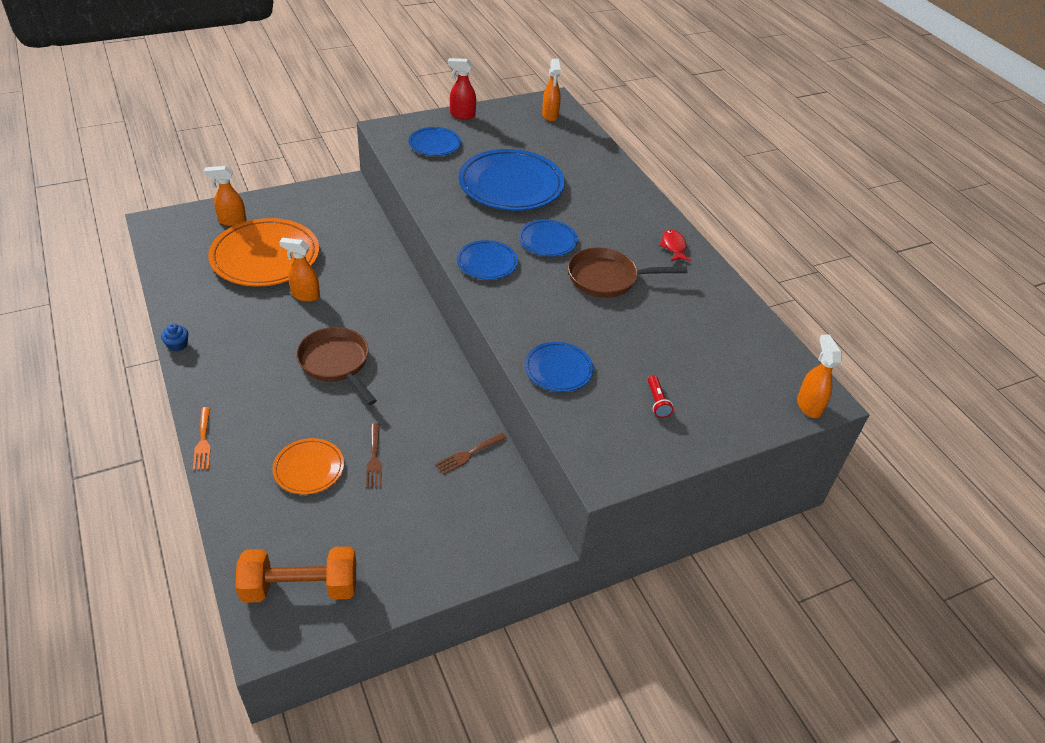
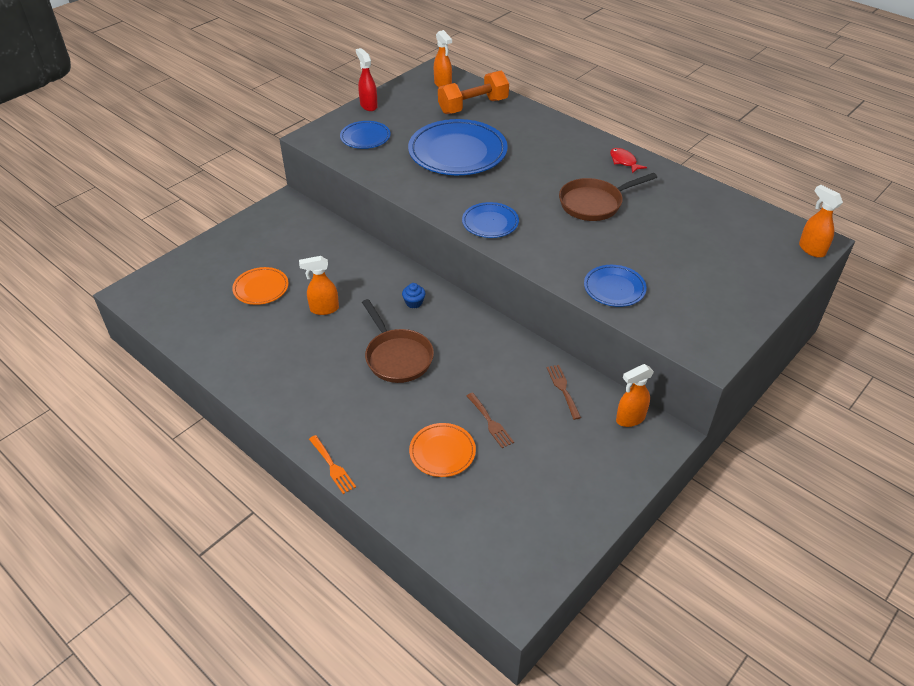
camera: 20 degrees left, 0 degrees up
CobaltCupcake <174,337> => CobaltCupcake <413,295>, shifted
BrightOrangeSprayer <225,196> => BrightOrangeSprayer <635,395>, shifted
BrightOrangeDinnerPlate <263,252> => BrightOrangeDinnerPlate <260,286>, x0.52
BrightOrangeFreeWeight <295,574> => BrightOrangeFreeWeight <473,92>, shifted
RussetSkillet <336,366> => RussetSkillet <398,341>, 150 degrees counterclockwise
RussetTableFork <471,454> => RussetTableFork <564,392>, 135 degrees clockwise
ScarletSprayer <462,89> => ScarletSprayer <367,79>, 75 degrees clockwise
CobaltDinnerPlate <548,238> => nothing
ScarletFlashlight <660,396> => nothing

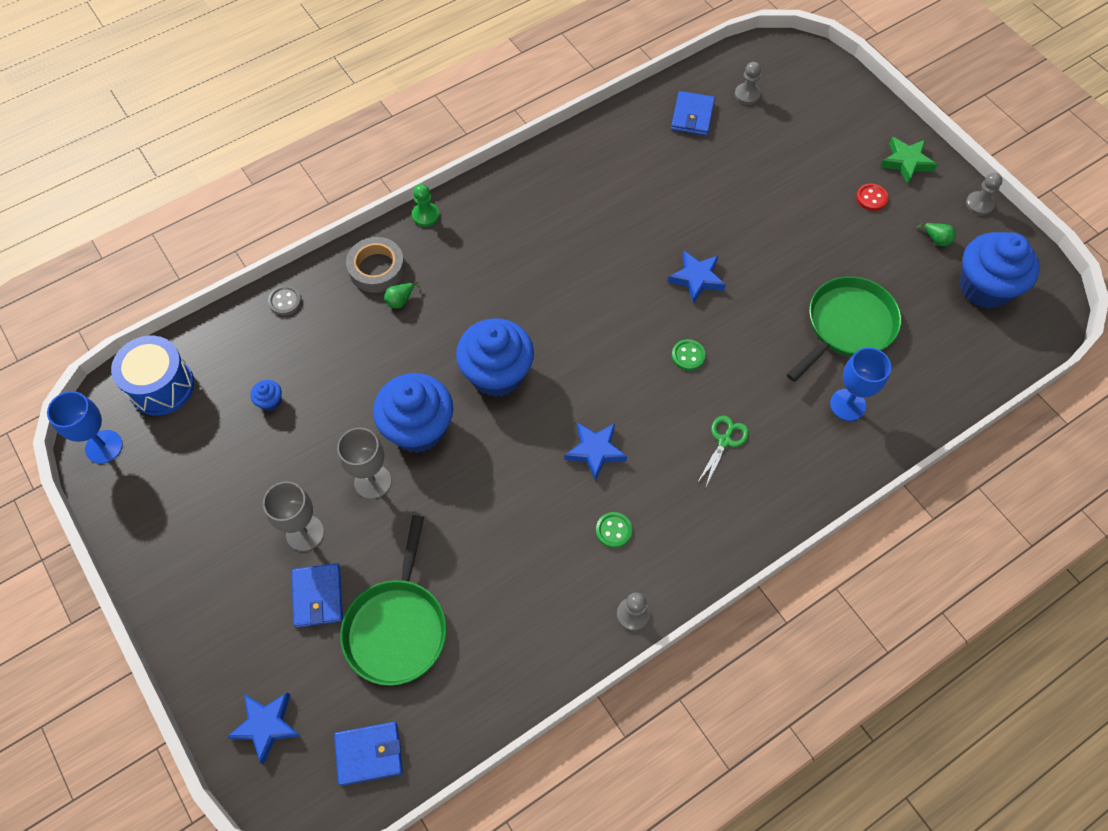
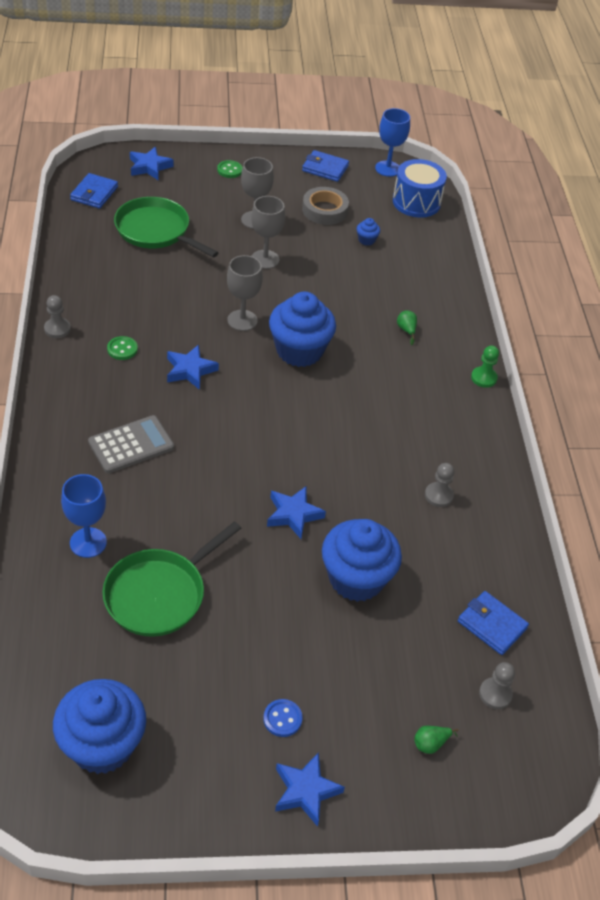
camera: 115 degrees right, 15 degrees down
AshGreySewingButton <285,300> => nothing
CobaltBillfold <317,595> => CobaltBillfold <325,166>, shifted
AshGreyRollOfTape <375,265> => AshGreyRollOfTape <325,206>, shifted
CobaltCupcake <413,413> => CobaltCupcake <362,560>, shifted
EmeraldSewingButton <689,355> => EmeraldSewingButton <230,169>, shifted
EmeraldPairOfScissors <723,452> => AshGreyPocketCalculator <131,444>
EmeraldSkillet <844,329> => EmeraldSkillet <171,579>, 60 degrees clockwise
ScarletSewingButton <872,197> => CobaltSewingButton <283,718>
EmeraldStar <908,160> => CobaltStar <310,789>
EmeraldToyPear <936,234> => EmeraldToyPear <436,740>, shifted
AshGreyPawn <984,194> => AshGreyPawn <439,485>, shifted
nothing => AshGreyChalice <245,293>

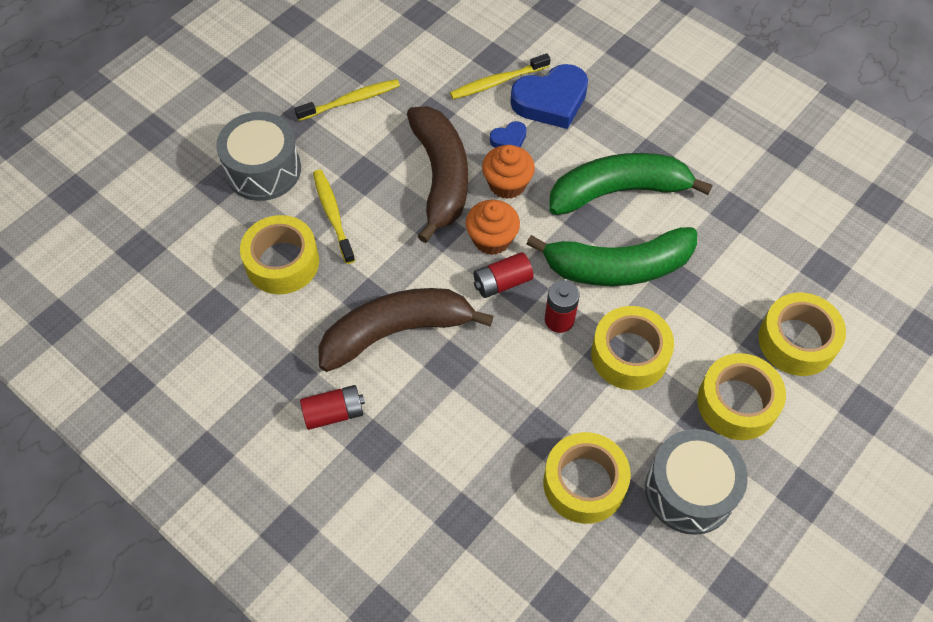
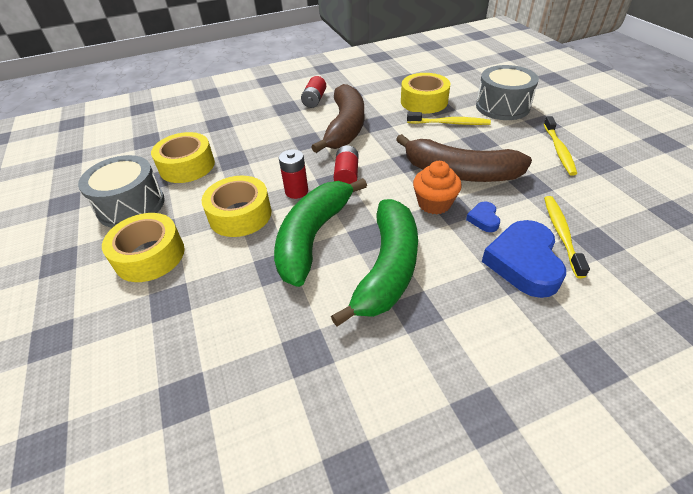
camera: 120 degrees right, 15 degrees down
BrightOrangeCupcake <493,227> => nothing
BrightYellowRollOfTape <802,334> => nothing

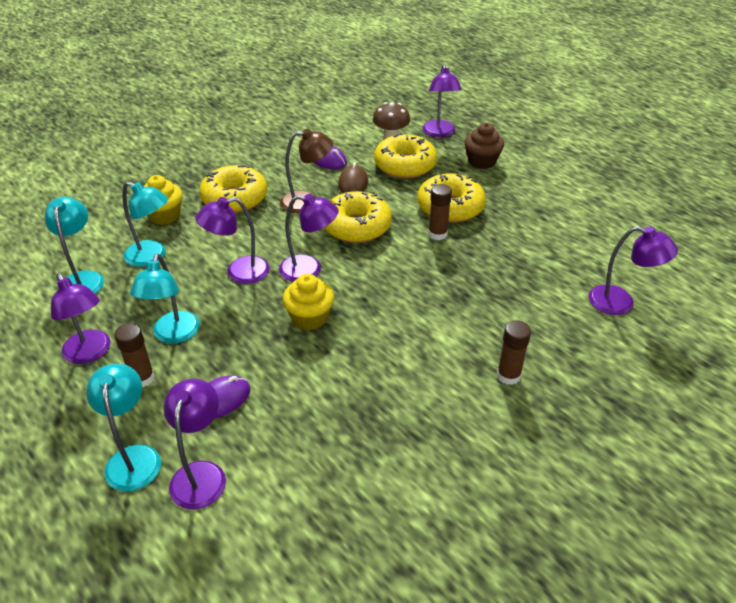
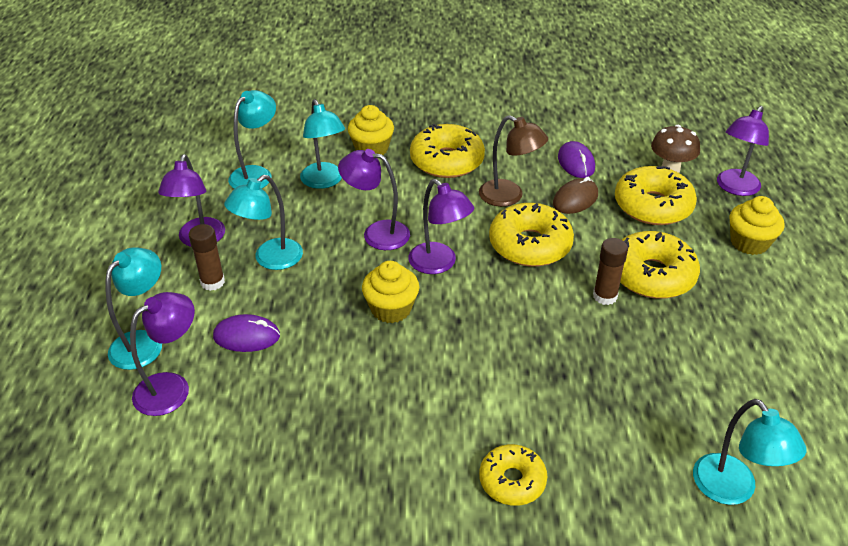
camera: 40 degrees right, 0 degrees up
RussetCupcake <484,146> => BrightYellowCupcake <756,225>
RussetGlue <514,352> => BrightYellowDoughnut <513,475>
VioletDeskLamp <633,270> => TurquoiseDeskLamp <749,452>

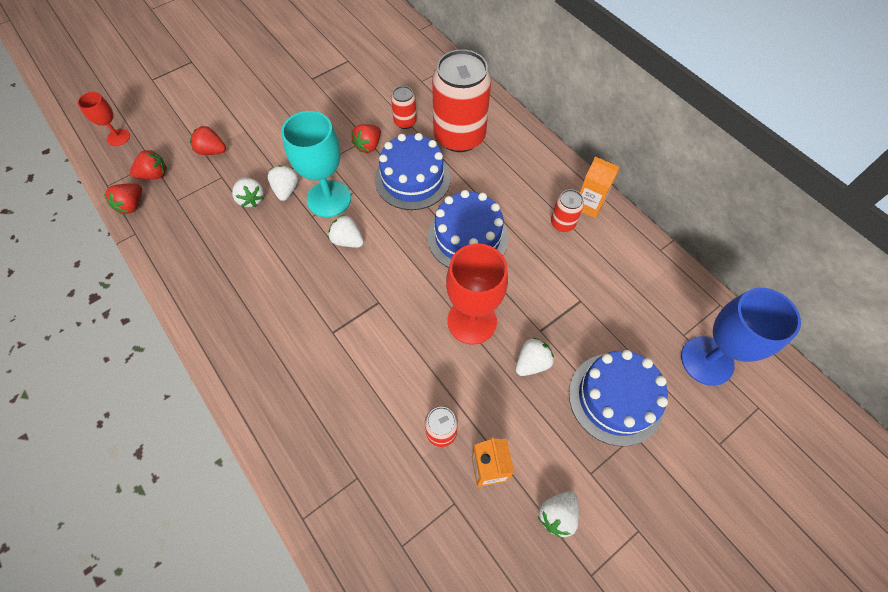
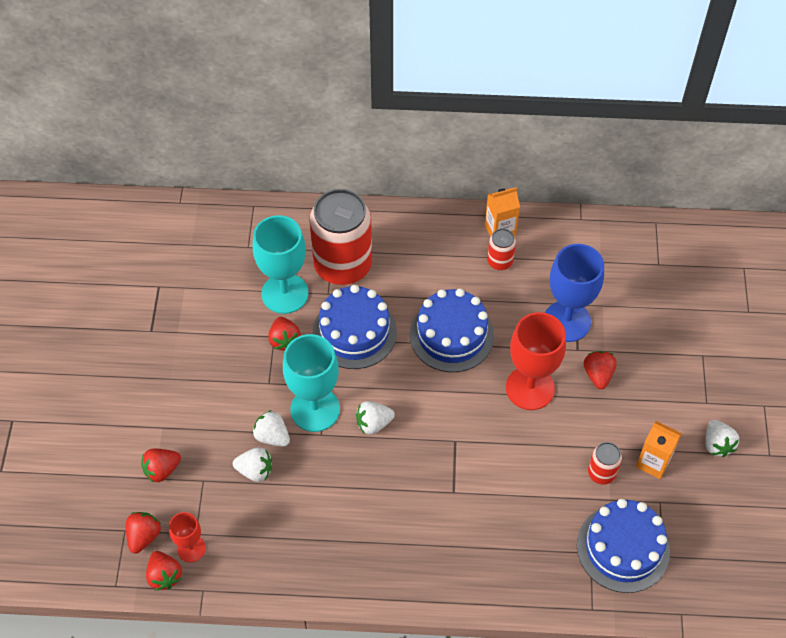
camera: 50 degrees left, 5 degrees down
ScarletChalice <103,119> => ScarletChalice <187,537>, shifted
ScarletSodaCan <404,107> => TurquoiseChalice <281,264>
SnowWhiteToyStrawberry <535,357> => ScarletToyStrawberry <600,370>
CobaltGateau <618,398> => CobaltGateau <623,546>, shifted
CobaltChalice <741,337> => CobaltChalice <574,293>, shifted

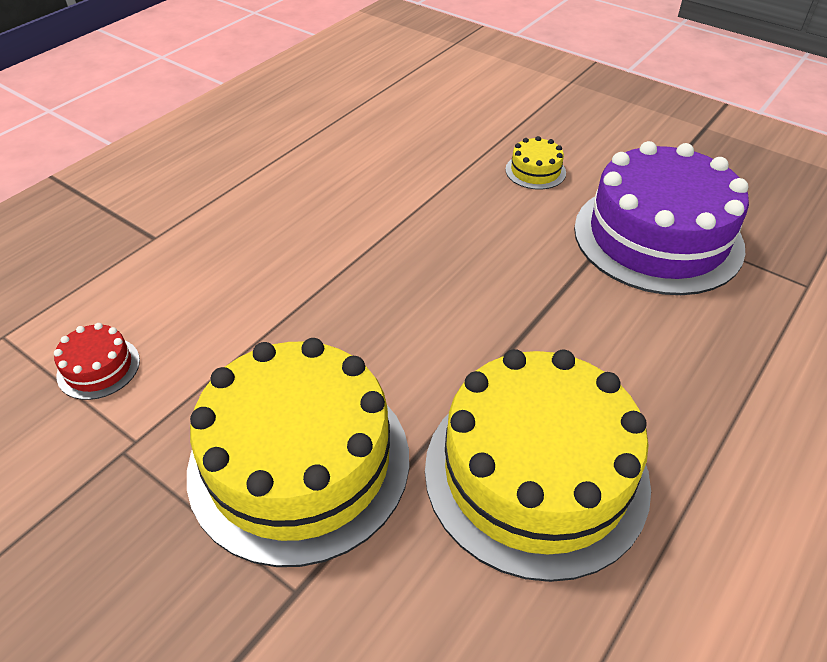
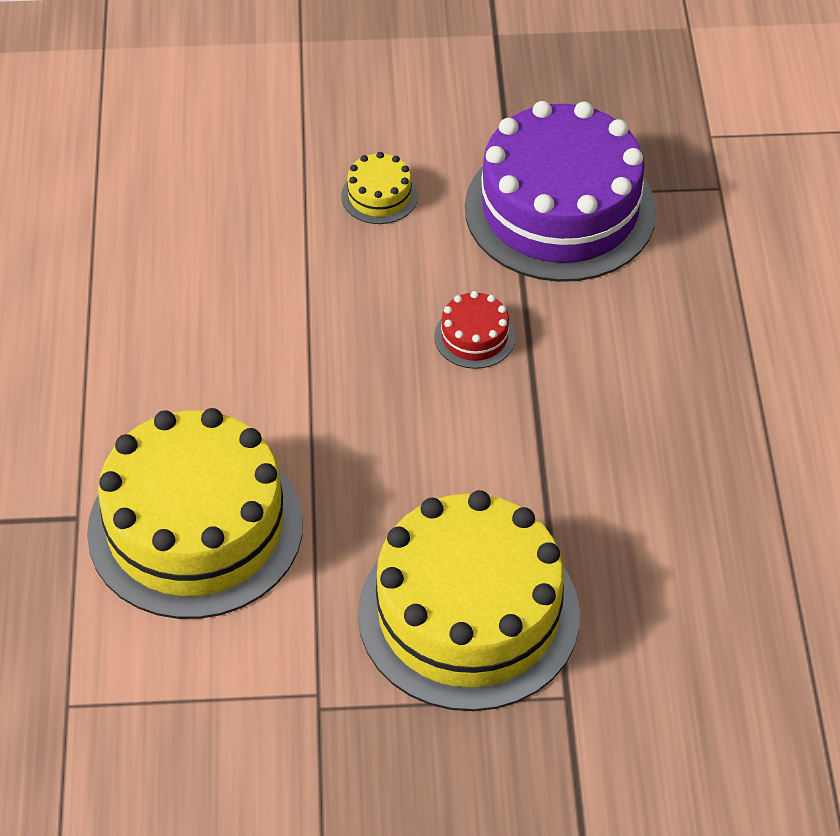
camera: 40 degrees left, 5 degrees up
ScarletGateau <97,361> => ScarletGateau <474,330>, shifted
BrightYellowGateau <538,465> => BrightYellowGateau <195,513>, shifted

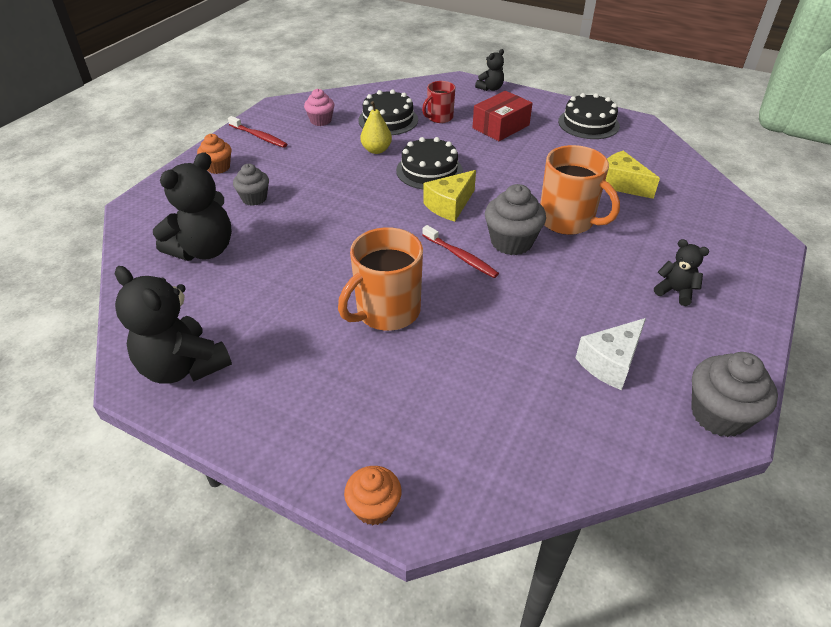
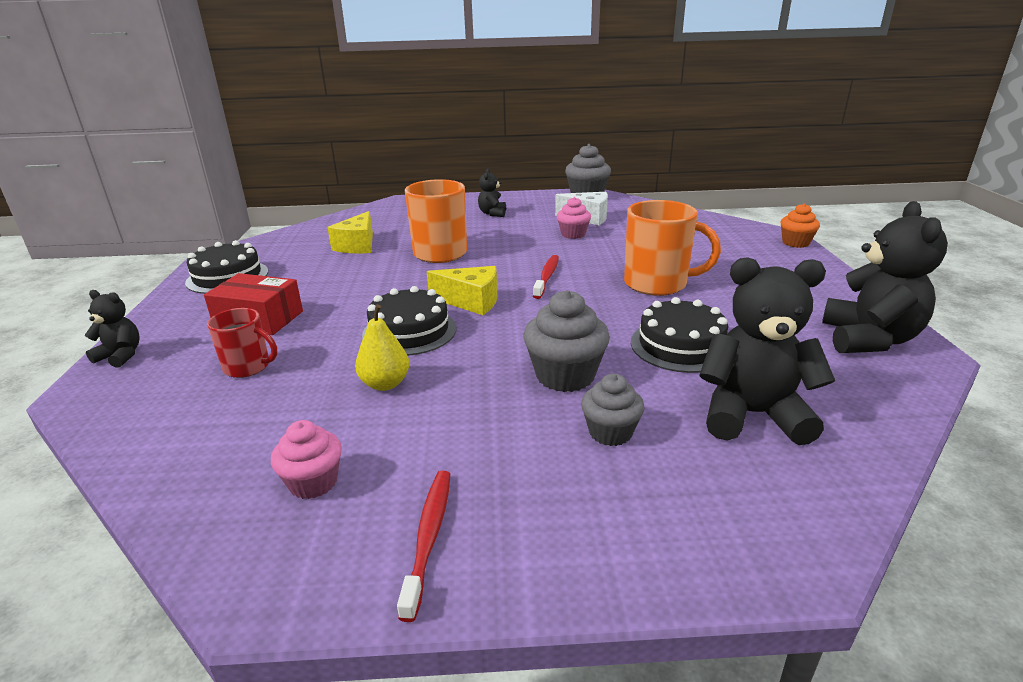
camera: 120 degrees left, 15 degrees down
BrightOrangeCupcake <214,154> => nothing
JetBlackGateau <388,112> => JetBlackGateau <679,335>, shifted
AshGreyCupcake <515,219> => AshGreyCupcake <567,341>, shifted
nothing => RosePinkCupcake <574,218>

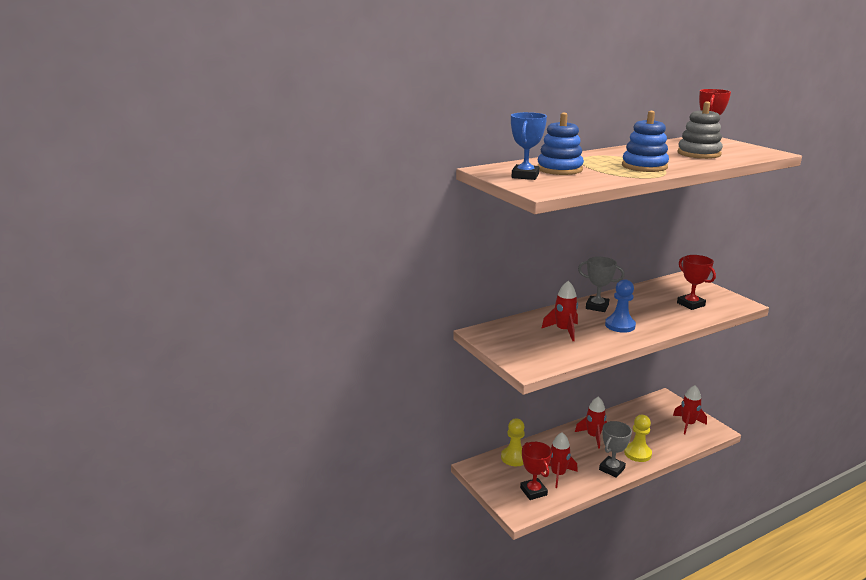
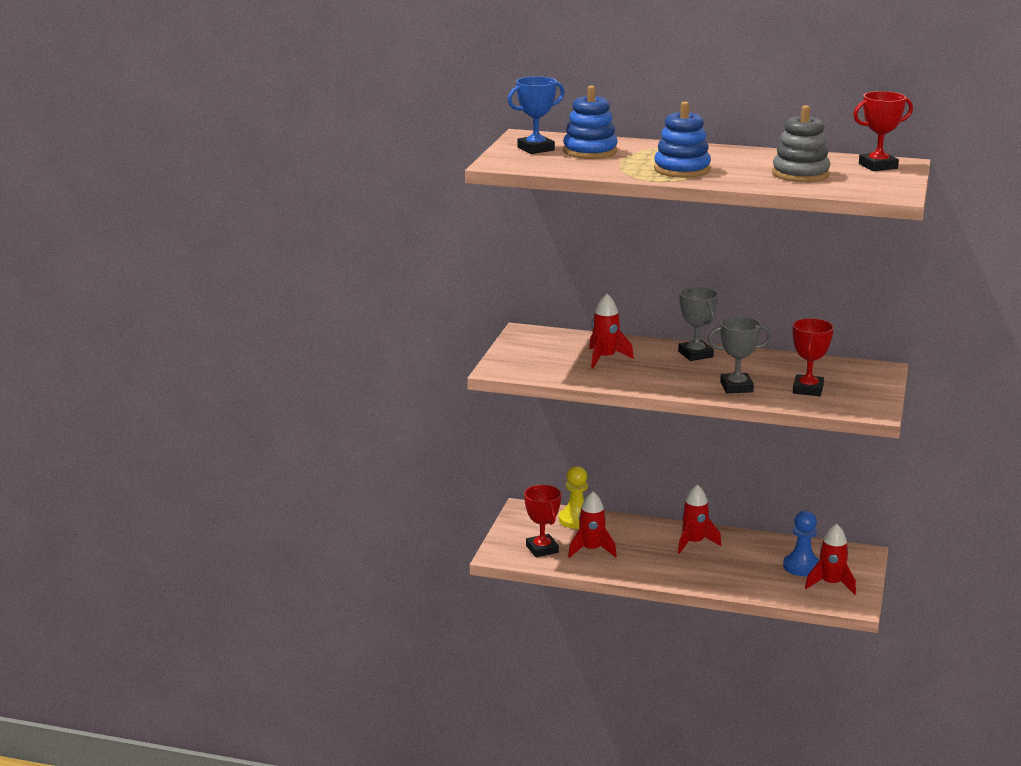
camera: 45 degrees right, 0 degrees up
ScarletPrizeCup <536,471> => ScarletPrizeCup <542,521>, 45 degrees counterclockwise
AshGreyPrizeCup <615,449> => AshGreyPrizeCup <740,354>, shifted
CobaltPawn <620,306> => CobaltPawn <801,543>, shifted
BrightYellowPawn <638,438> => nothing

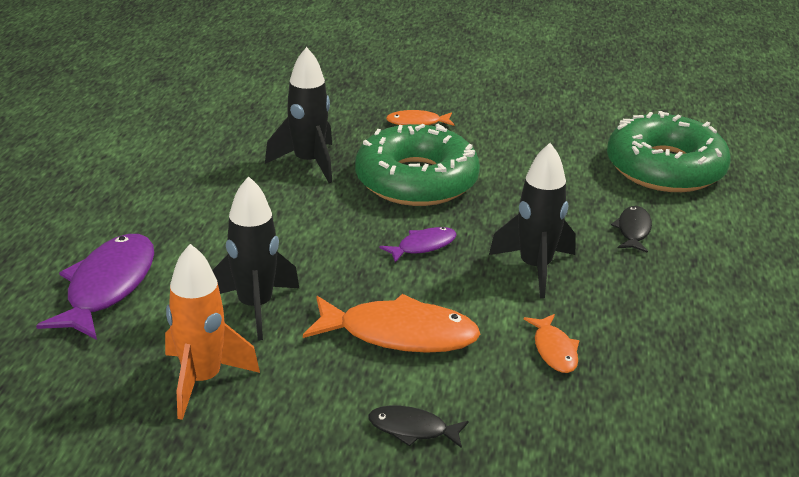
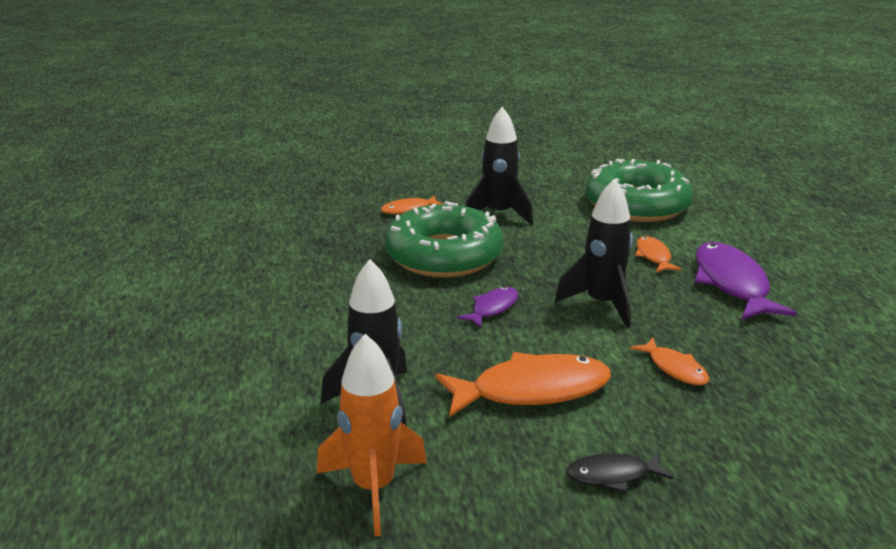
camera: 20 degrees left, 5 degrees down
VioletToyFish <95,287> => VioletToyFish <746,281>, shifted
JetBlackToyRocket <298,115> => JetBlackToyRocket <499,166>, shifted
JetBlackToyFish <631,229> => BrightOrangeToyFish <658,254>

